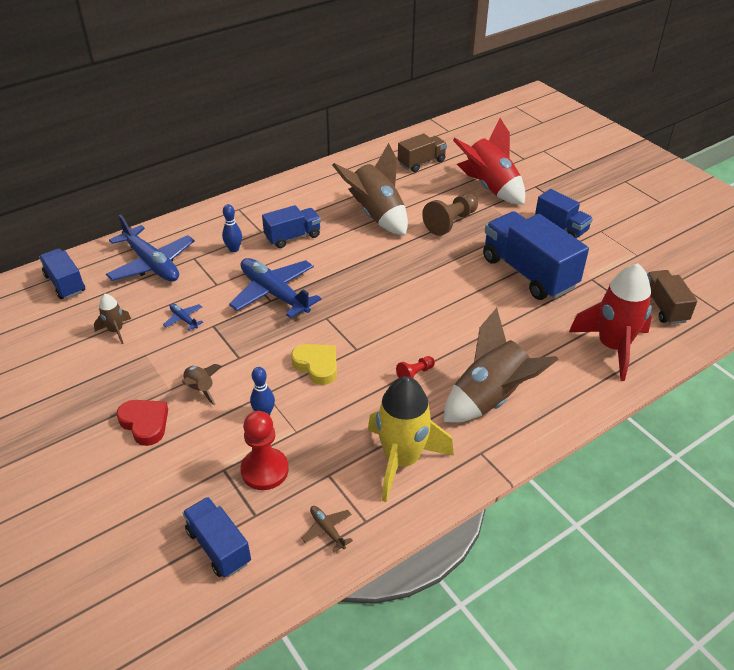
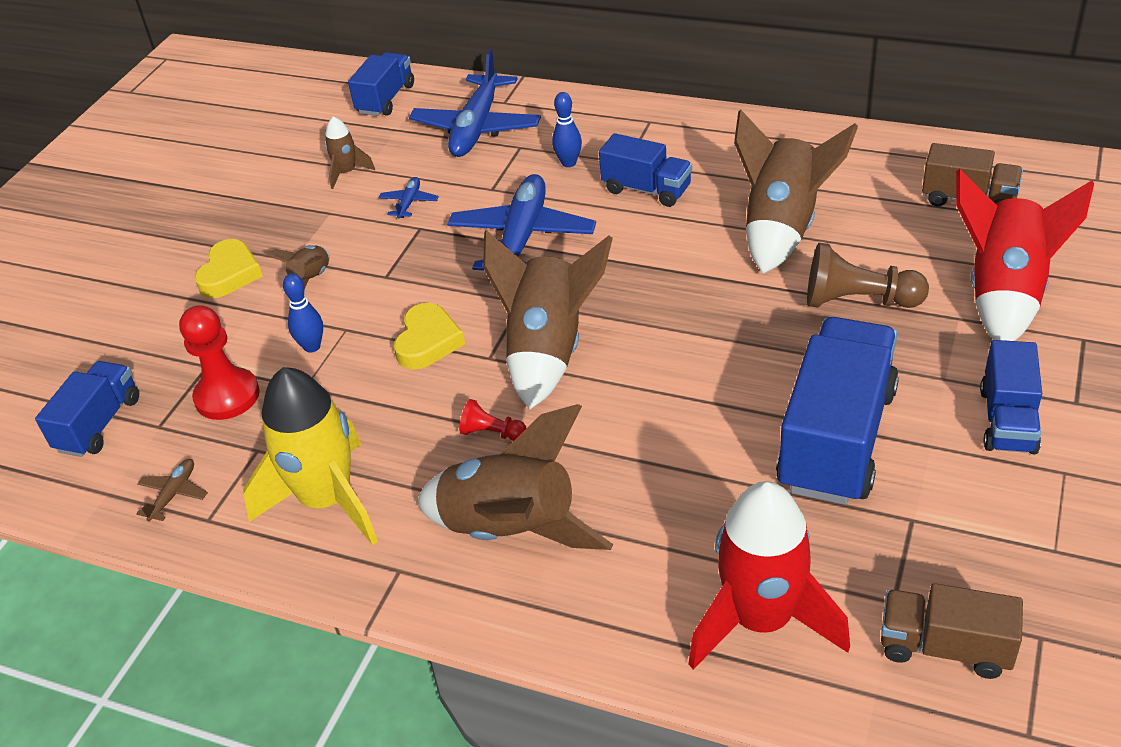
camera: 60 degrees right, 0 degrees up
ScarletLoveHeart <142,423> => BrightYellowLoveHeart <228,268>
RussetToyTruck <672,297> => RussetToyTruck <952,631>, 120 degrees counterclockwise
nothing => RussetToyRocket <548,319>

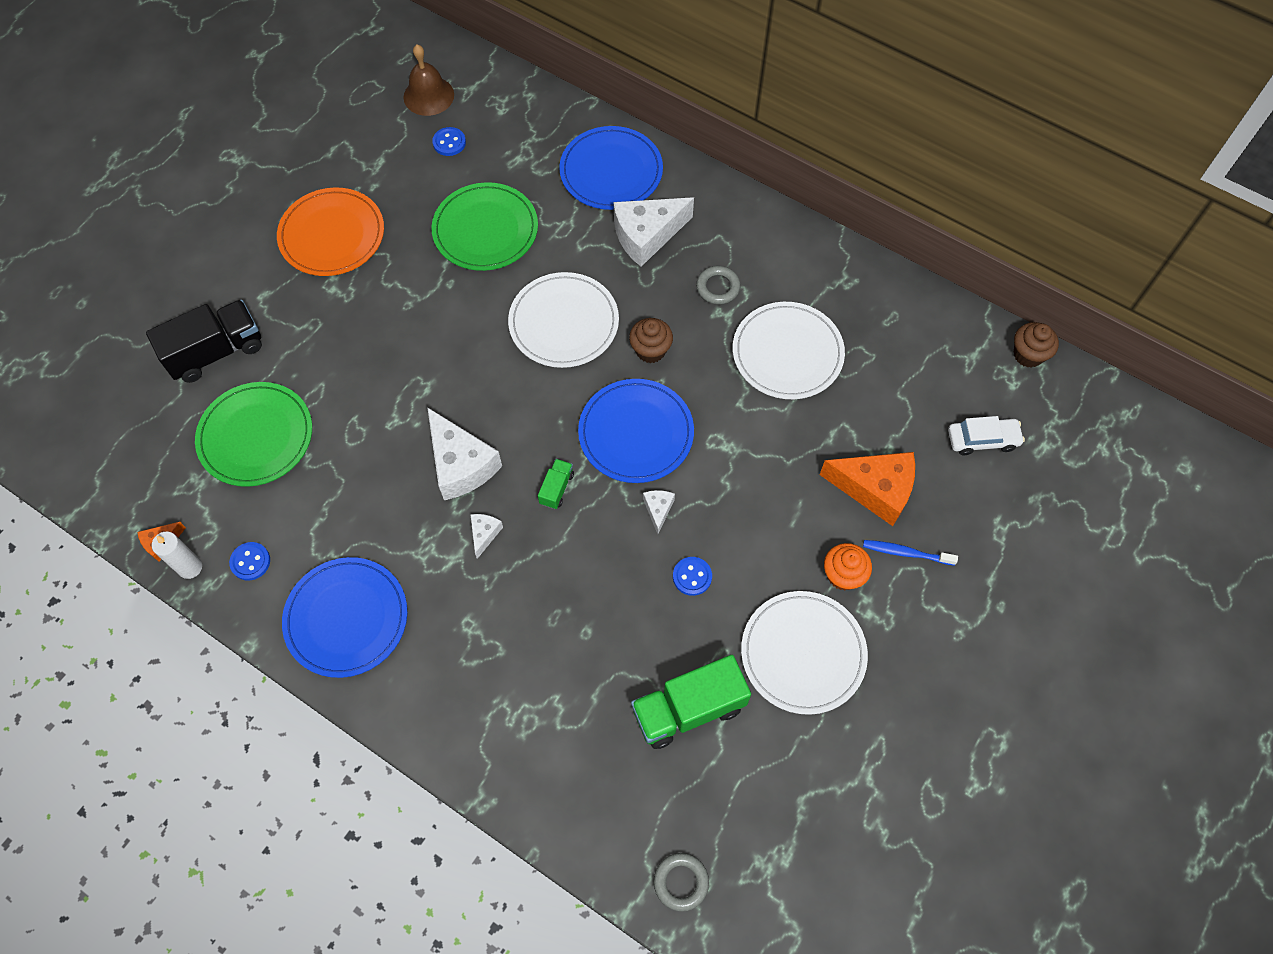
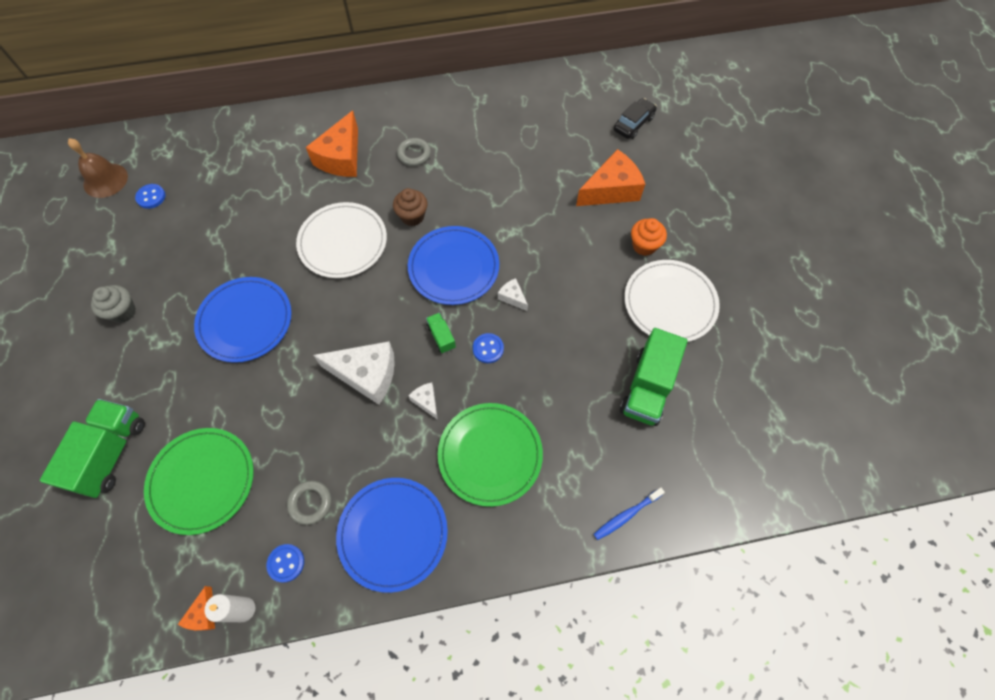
camera: 45 degrees left, 0 degrees up
JetBlackToyTruck <204,341> => EmeraldToyTruck <92,448>
BrightOrangeDinnerPlate <330,231> => AshGreyCupcake <113,304>
EmeraldDinnerPlate <484,226> => EmeraldDinnerPlate <490,455>, shifted
CobaltDinnerPlate <611,168> => CobaltDinnerPlate <243,320>, shifted
SnowWhiteCheeseWedge <654,232> => BrightOrangeCheeseWedge <332,144>
AshGreyHoop <681,882> => AshGreyHoop <309,502>, shifted
CobaltSewingButton <692,576> => CobaltSewingButton <488,348>, shifted
SnowWhiteDinnerPlate <789,350> => nothing
CobaltDentalBrush <910,553> => CobaltDentalBrush <629,514>, shifted
SnowWhiteToyCar <986,435> => JetBlackToyCar <635,118>
RussetCupcake <1036,345> => nothing

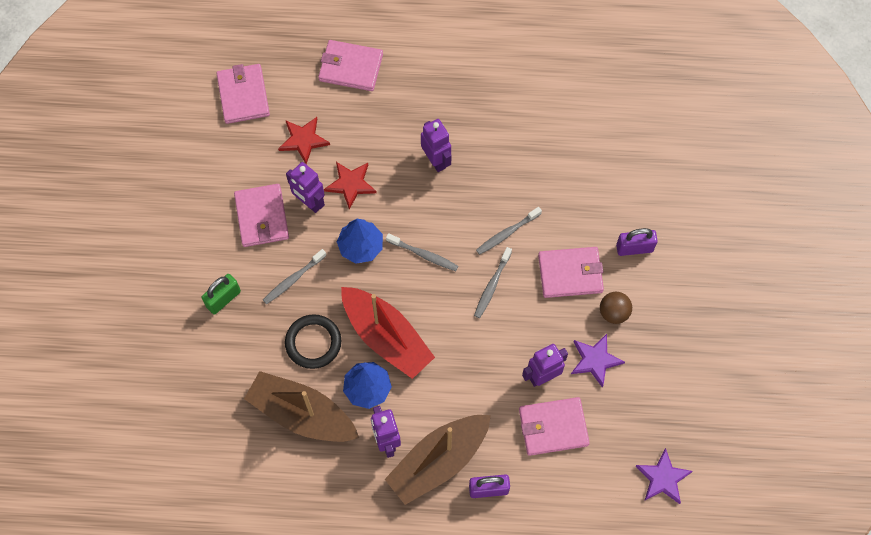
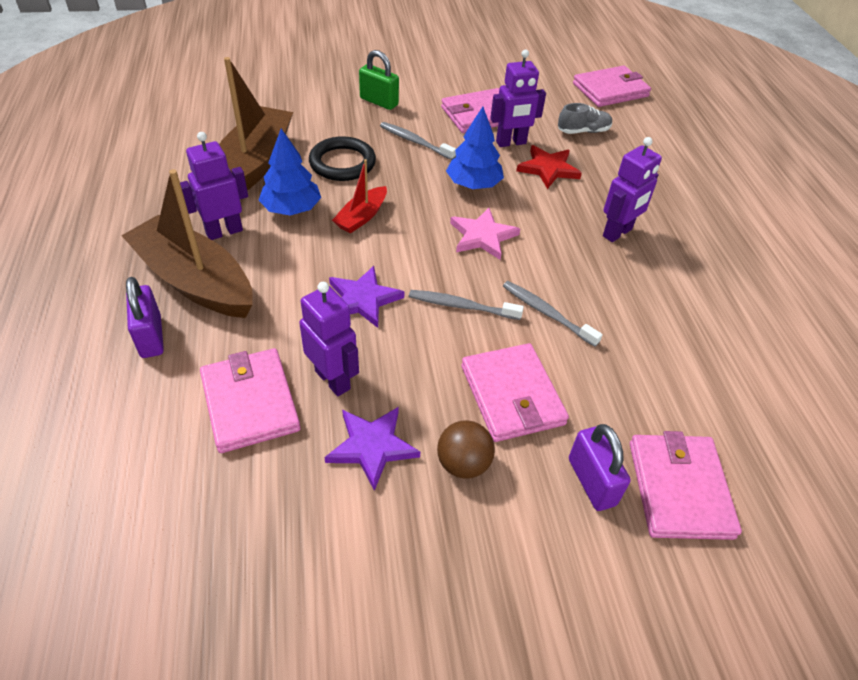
camera: 75 degrees right, 20 degrees down
ScarletStar <304,140> => AshGreyShoe <585,118>
VioletToyRobot <305,187> => VioletToyRobot <518,98>, 135 degrees counterclockwise
RosePinkBillfold <350,65> => RosePinkBillfold <686,485>, shifted
ScarletSailboat <388,333> => ScarletSailboat <359,196>, x0.50
AshGreyDentalBrush <422,252> => RosePinkStar <485,234>
VioletStar <664,476> => VioletStar <366,297>, shifted

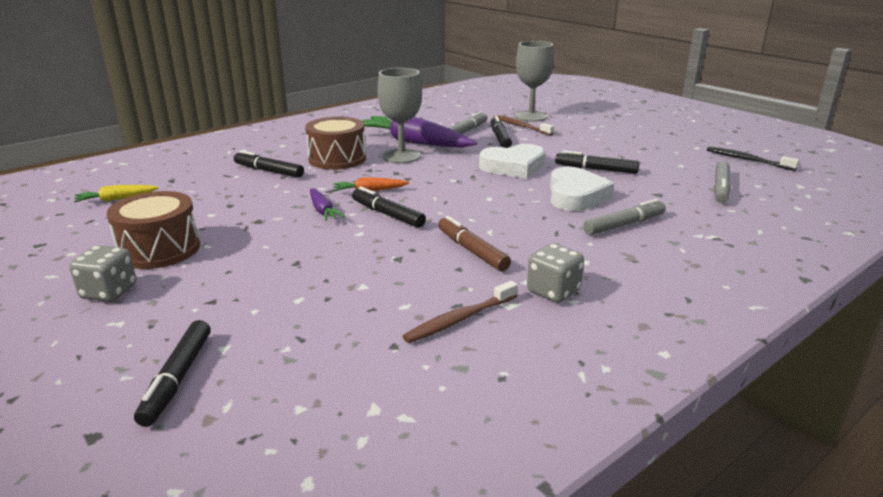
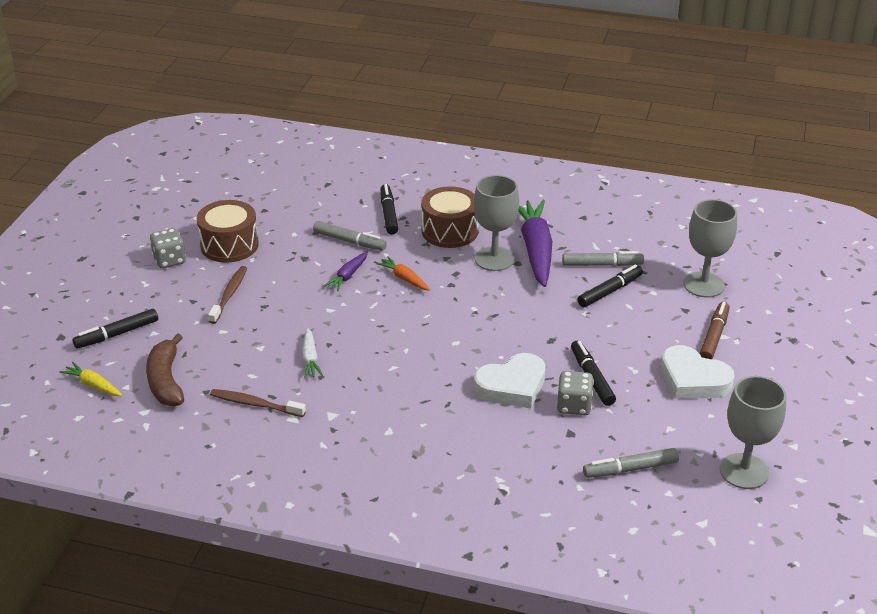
camera: 55 degrees right, 10 degrees up
BrightYellowToyCarrot <116,194> => BrightYellowToyCarrot <91,379>, shifted
JetBlackMarkerPen <389,207> => nothing
RussetMarkerPen <474,243> => RussetMarkerPen <715,330>, shifted
SnowWhiteLoveHeart <512,161> => SnowWhiteLoveHeart <697,372>, shifted
RussetDentalBrush <524,125> => RussetDentalBrush <227,295>, shifted
AshGreyDice <555,273> => AshGreyDice <575,393>, shifted
AshGreyMarkerPen <624,217> => AshGreyMarkerPen <350,236>, shifted
JetBlackDentalBrush <753,159> => AshGreyChalice <753,432>
nothing => RussetToyBanana <165,370>
nothing => SnowWhiteToyCarrot <312,353>

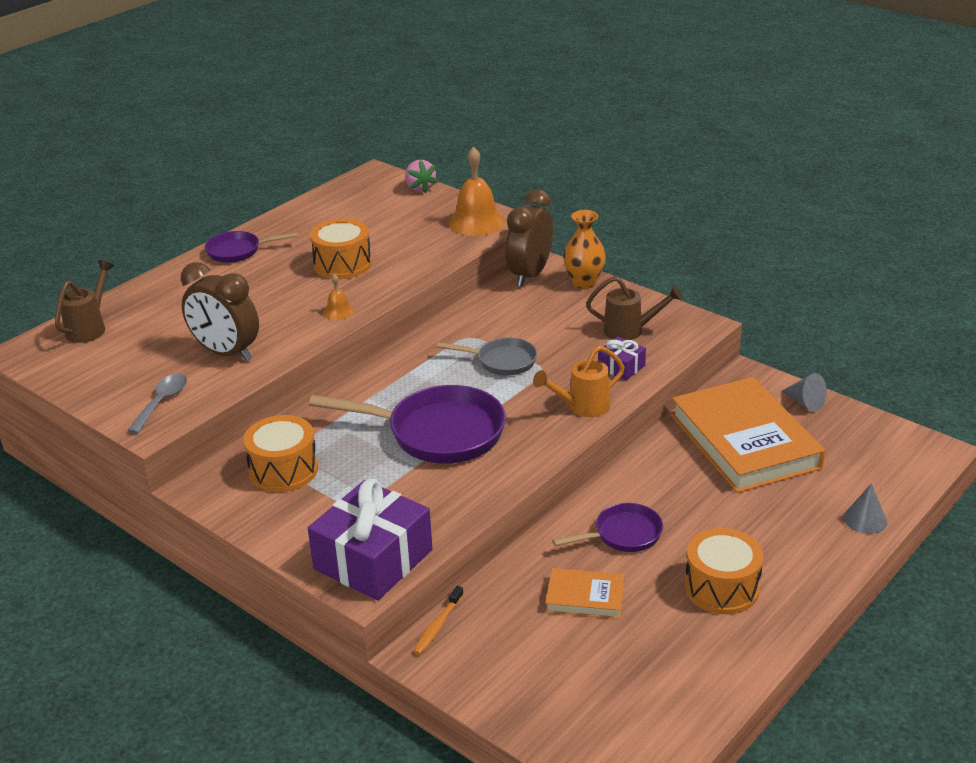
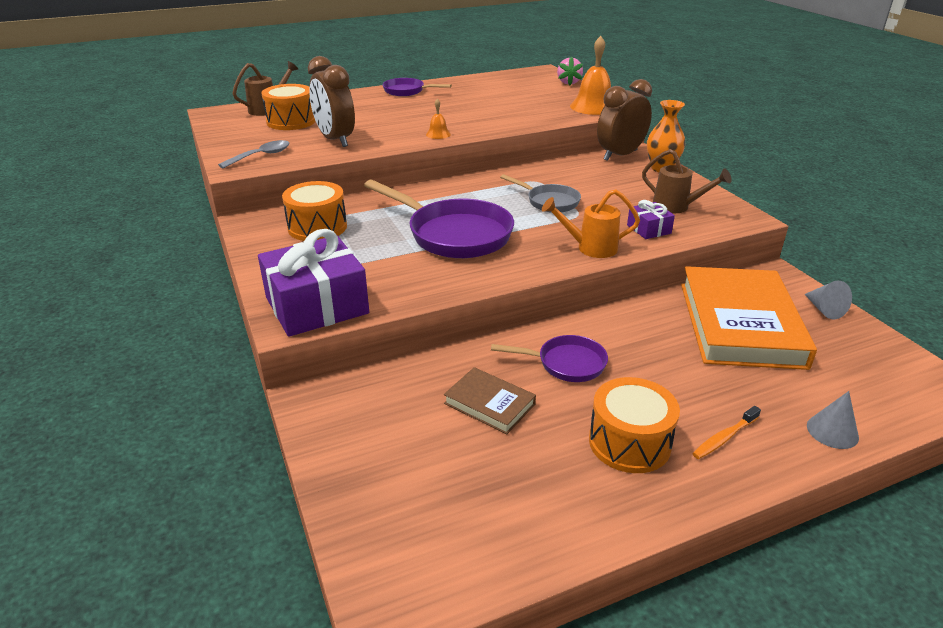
camera: 25 degrees right, 0 degrees up
BrightOrangeToyDrum <341,249> => BrightOrangeToyDrum <288,107>, shifted
BrightOrangeDentalBrush <438,620> => BrightOrangeDentalBrush <726,432>, shifted
BrightOrangeHardback <584,593> => RussetHardback <490,400>

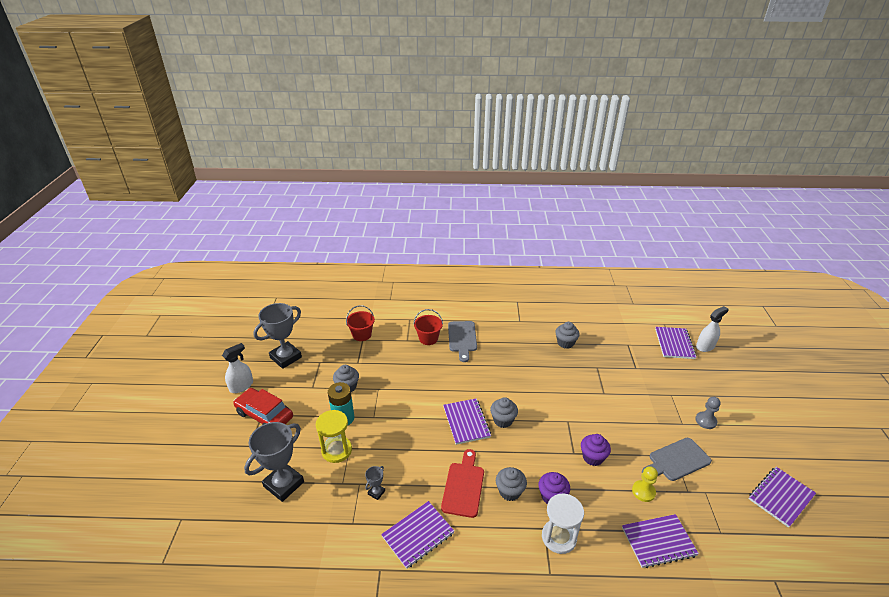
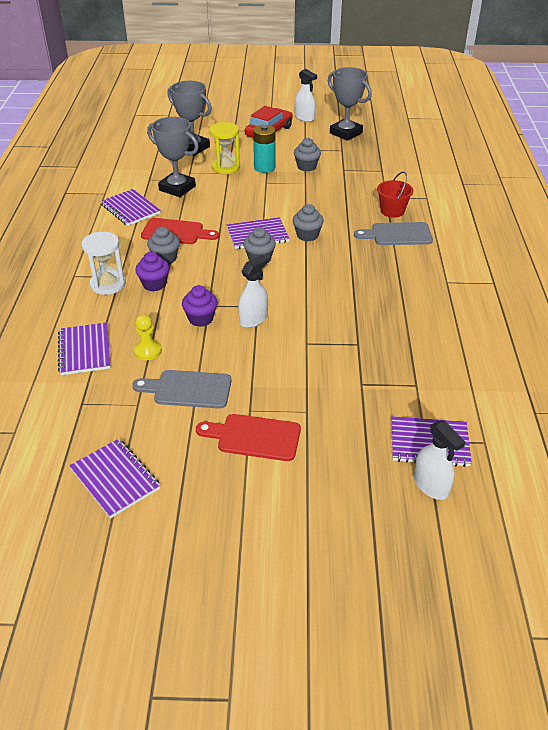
camera: 90 degrees right, 5 degrees up
ScarletPail <360,323> => nothing
AshGreyPrizeCup <375,483> => AshGreyPrizeCup <173,157>, x2.29
AshGreyCupcake <567,335> => AshGreyCupcake <308,222>, shifted
AshGreyBreadBoard <677,459> => AshGreyBreadBoard <182,389>, 60 degrees counterclockwise
AshGreyPawn <708,413> => ScarletBreadBoard <248,437>
nothing => SnowWhiteSprayer <253,291>

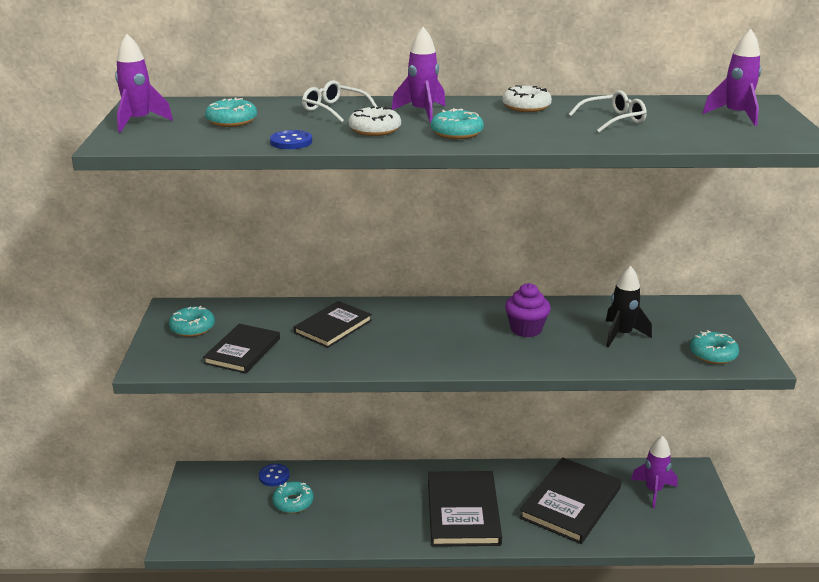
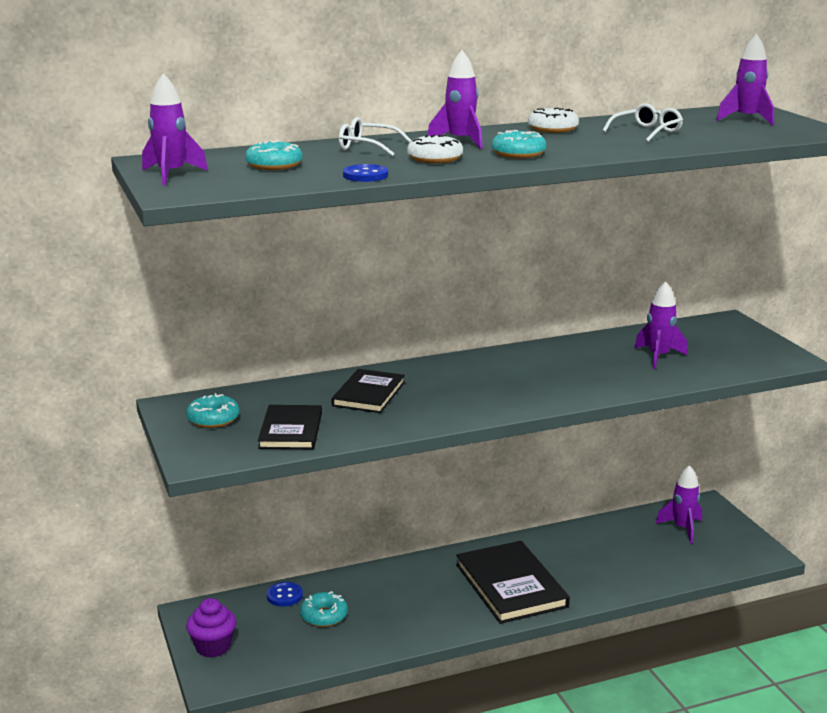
camera: 20 degrees left, 5 degrees down
VioletCupcake <528,310> => VioletCupcake <211,628>, shifted
JetBlackHardback <570,500> => nothing
JetBlackToyRocket <629,306> => VioletToyRocket <661,325>
TurquoiseDoughnut <714,347> => nothing

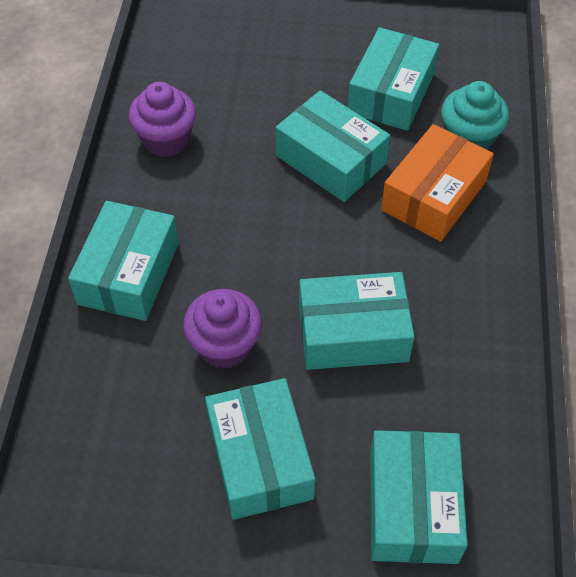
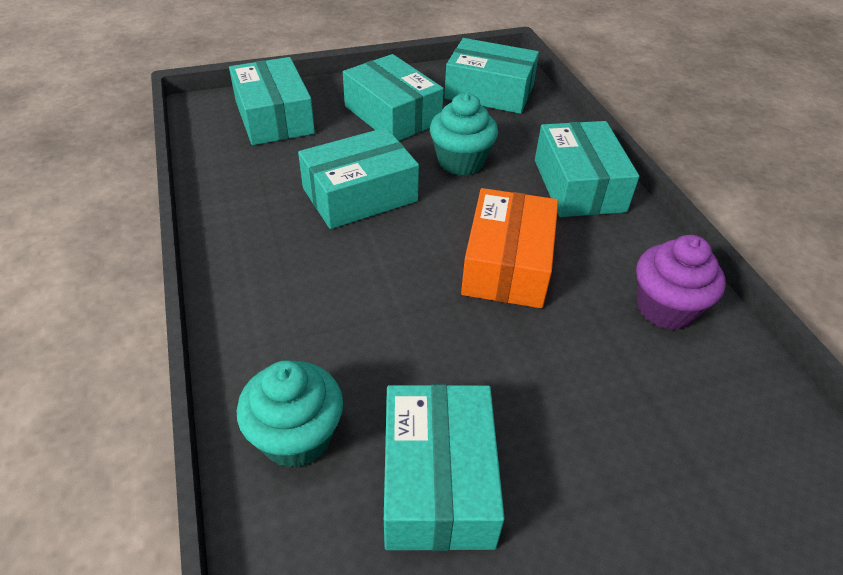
camera: 155 degrees right, 10 degrees down
VioletCupcake <222,329> => TurquoiseCupcake <464,134>
TurquoiseBox <333,146> => TurquoiseBox <491,76>, shifted
BrightOrangeBox <437,183> => BrightOrangeBox <509,248>, shifted

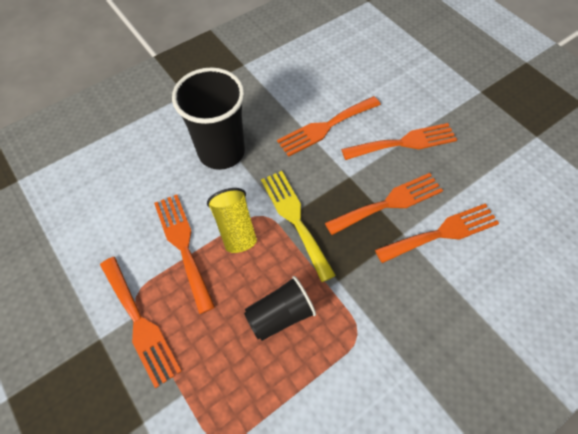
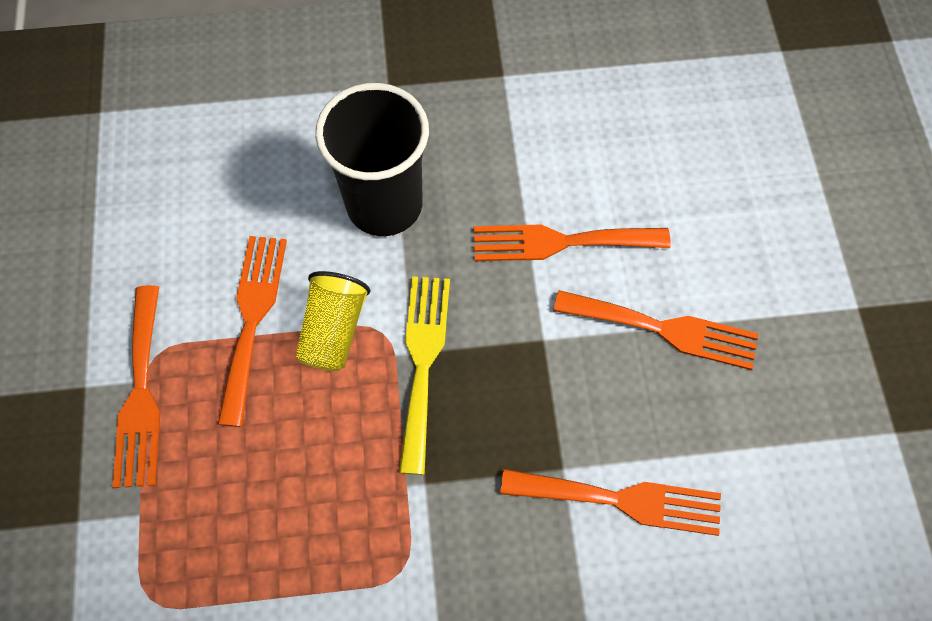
camera: 30 degrees right, 5 degrees up
JetBlackTumbler <280,308> => nothing
BrightOrangeTableFork <384,204> => nothing

